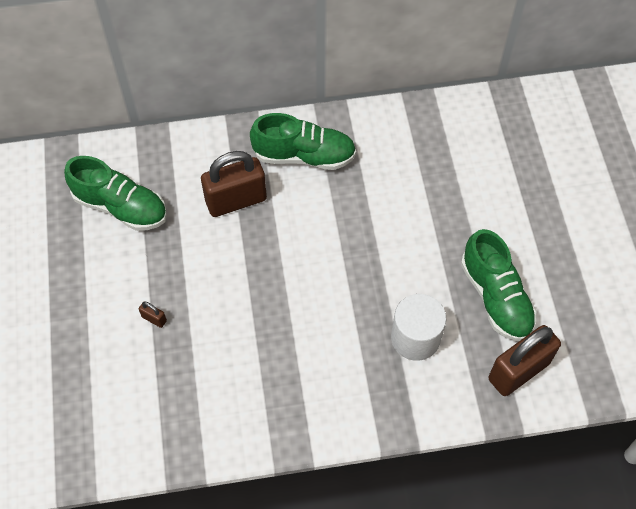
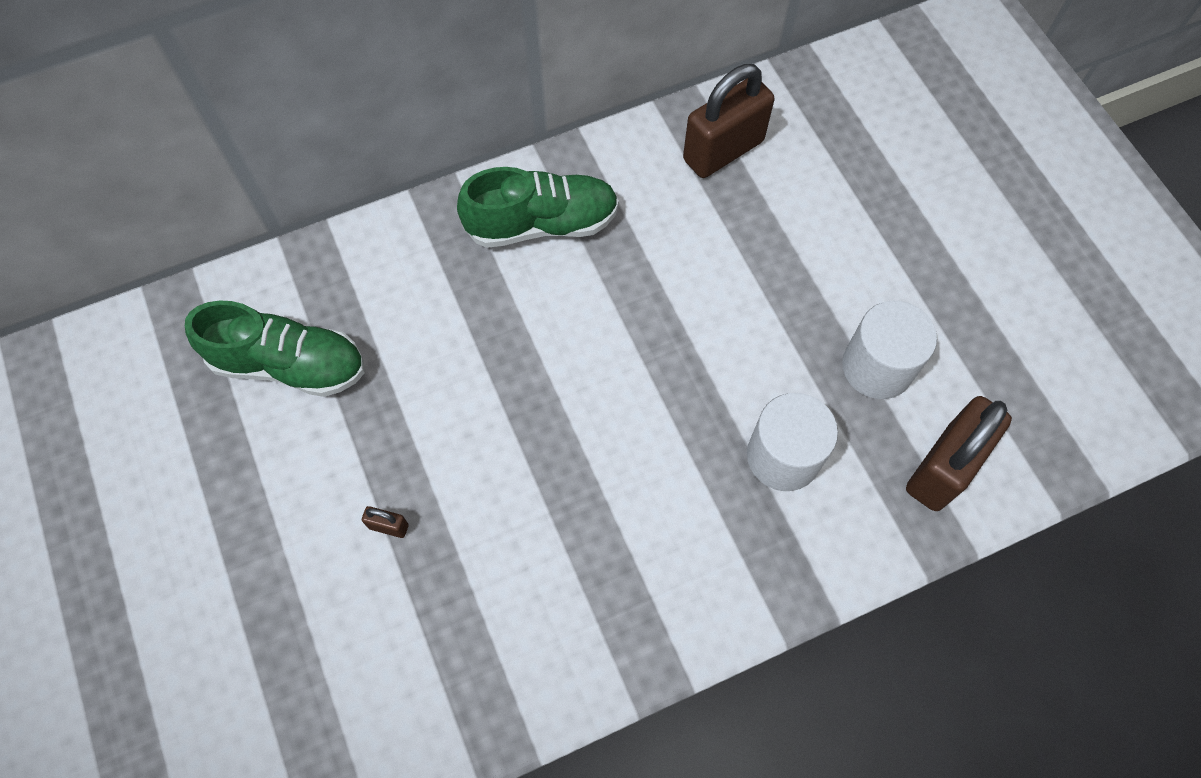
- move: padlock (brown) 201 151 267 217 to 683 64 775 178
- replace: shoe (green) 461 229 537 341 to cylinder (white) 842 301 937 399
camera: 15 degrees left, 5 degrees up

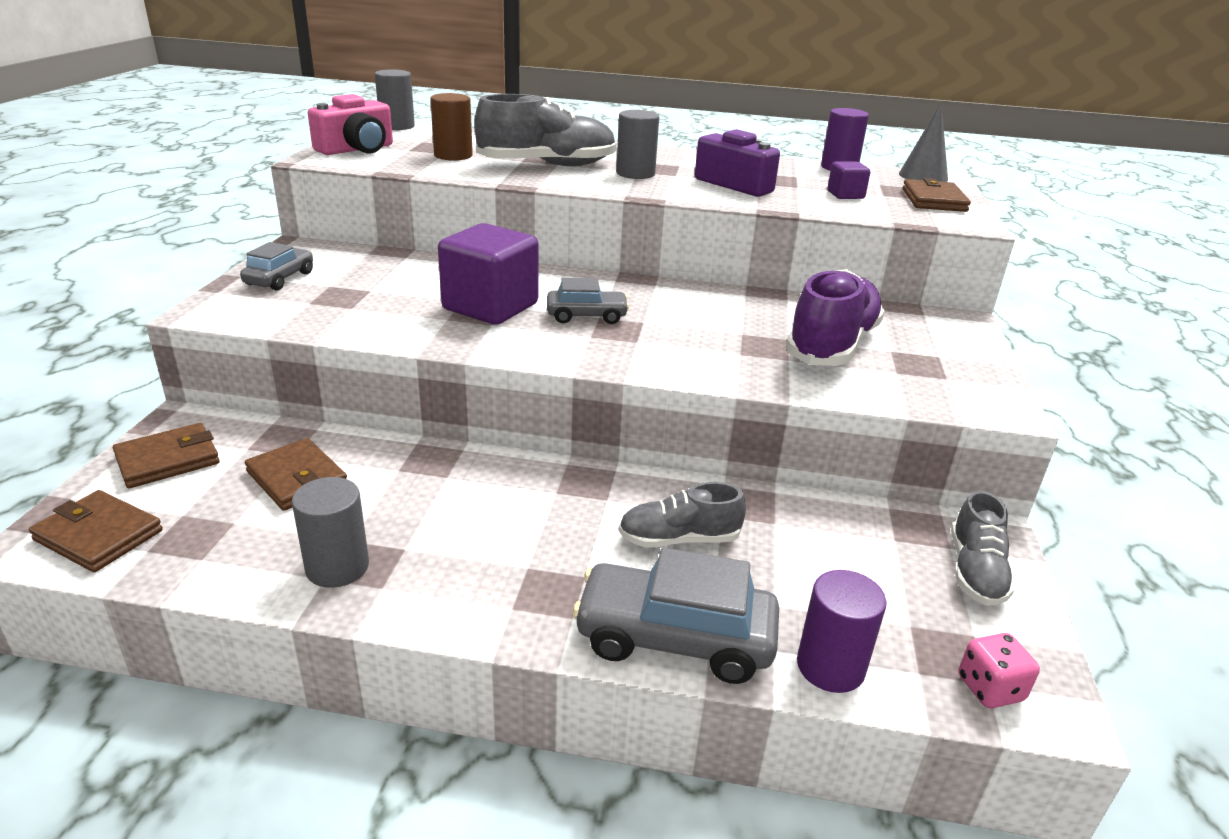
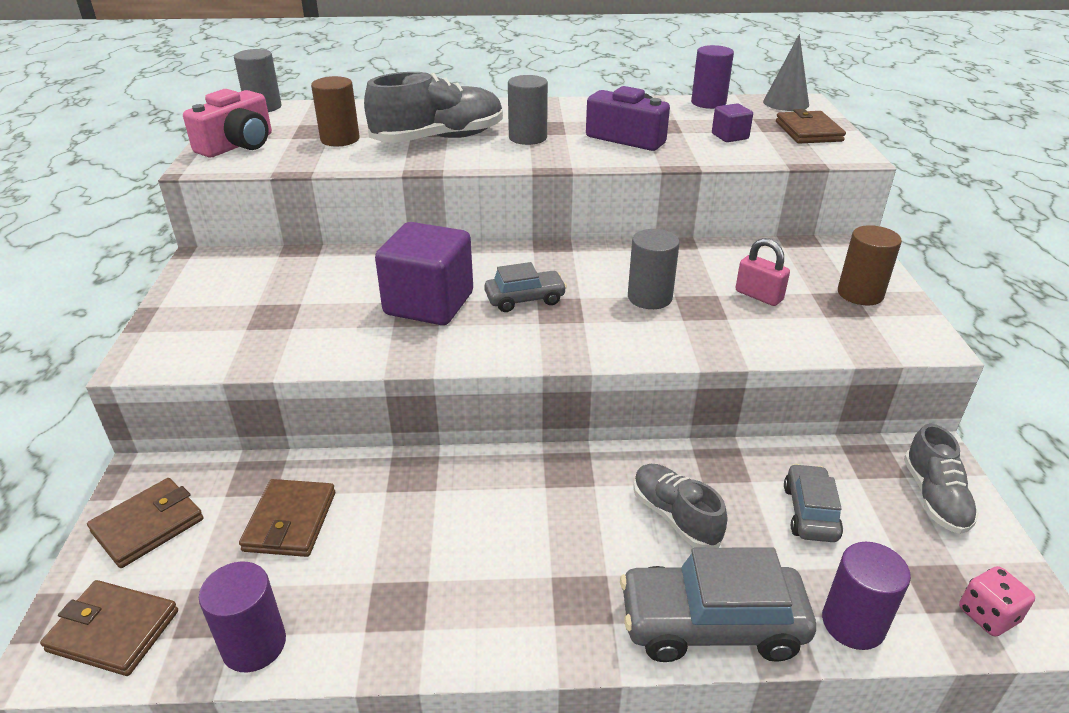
- insert: cylinder (purple) 199 562 286 672
- rotate: wallet (brown) 245 438 347 511 = 239 479 335 557 60 degrees clockwise
- move: cylinder (grey) 292 477 369 588 to 628 229 680 309
- rotate: shoe (grey) 619 482 746 547 = 633 464 727 548 75 degrees clockwise
- replace: shoe (purple) 785 269 885 366 to padlock (pink) 735 238 790 306
- move: car (grey) 240 242 313 291 to 784 464 843 542
- insert: cylinder (brown) 838 225 902 305
camera: 10 degrees left, 5 degrees up

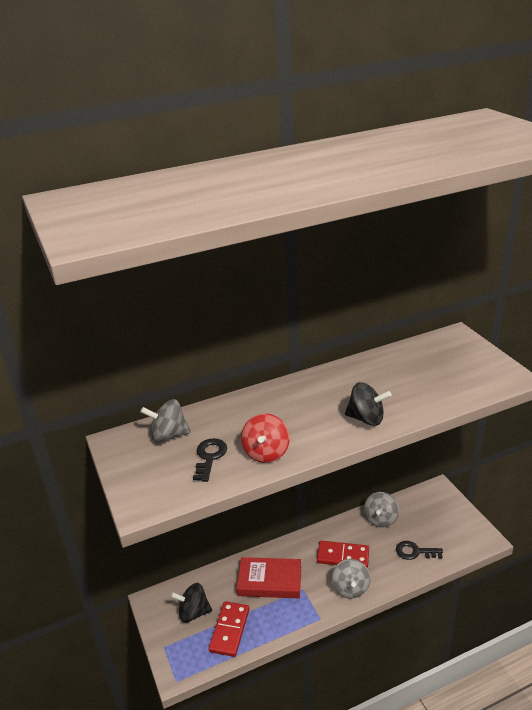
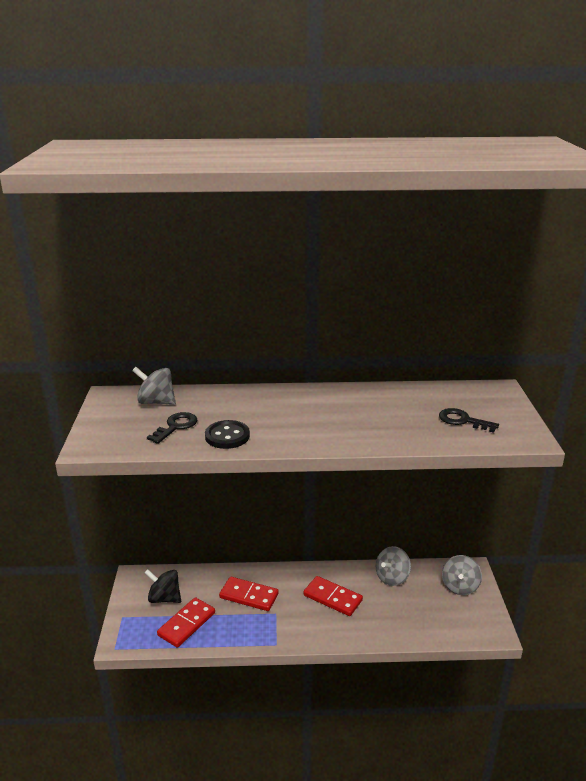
- replace: spinning top (red) 241 413 290 463 to button (black) 205 420 250 449
- replace: book (red) 237 557 301 598 to domino (red) 219 577 279 611
- move: key (black) 396 541 443 560 to 439 408 499 433
- move: spinning top (grey) 331 559 370 599 to 442 555 482 595
- delete: spinning top (black) 345 382 392 426
camera: 20 degrees right, 5 degrees down

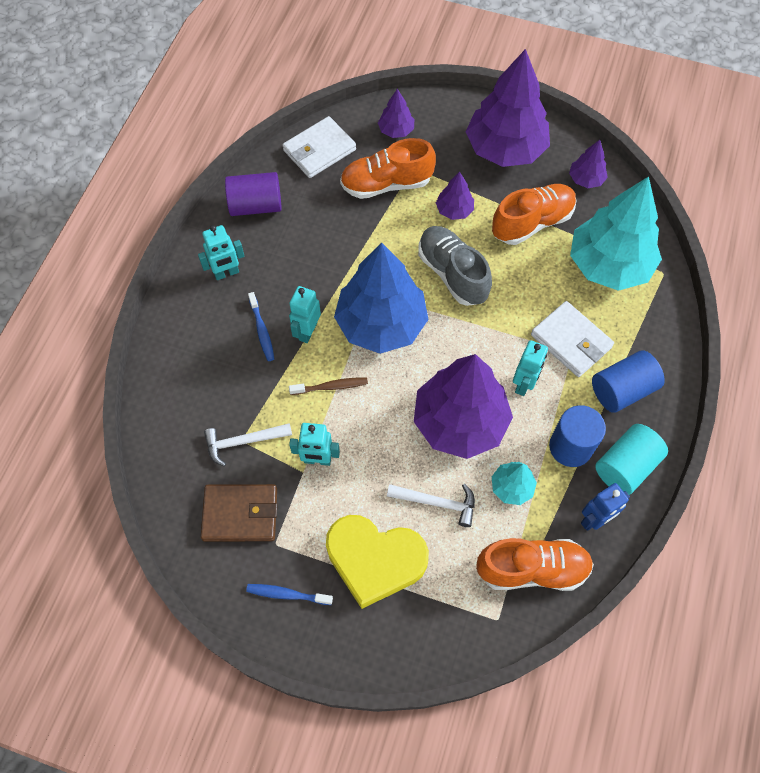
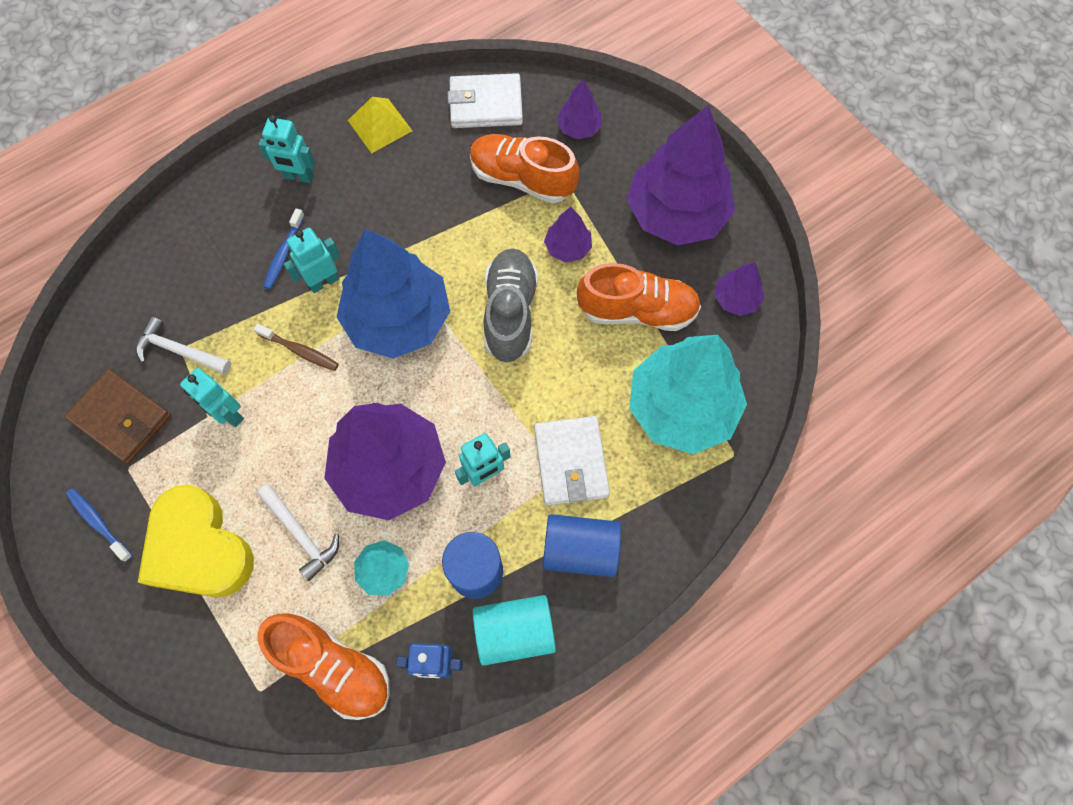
- replace: cylinder (purple) 225 172 282 216 to pyramid (yellow) 348 97 412 153
camera: 35 degrees right, 5 degrees up

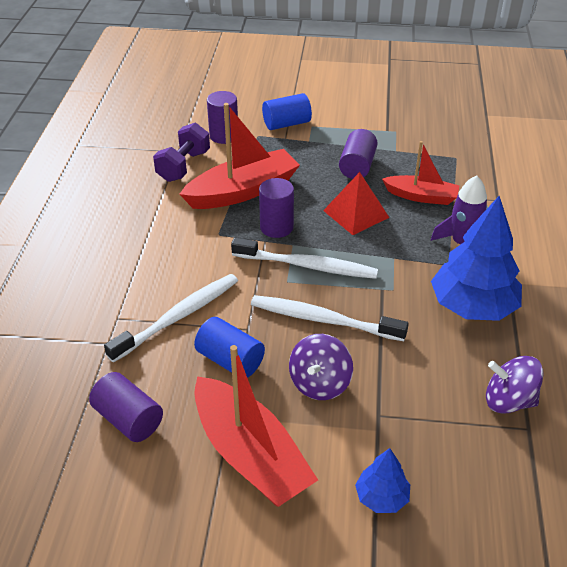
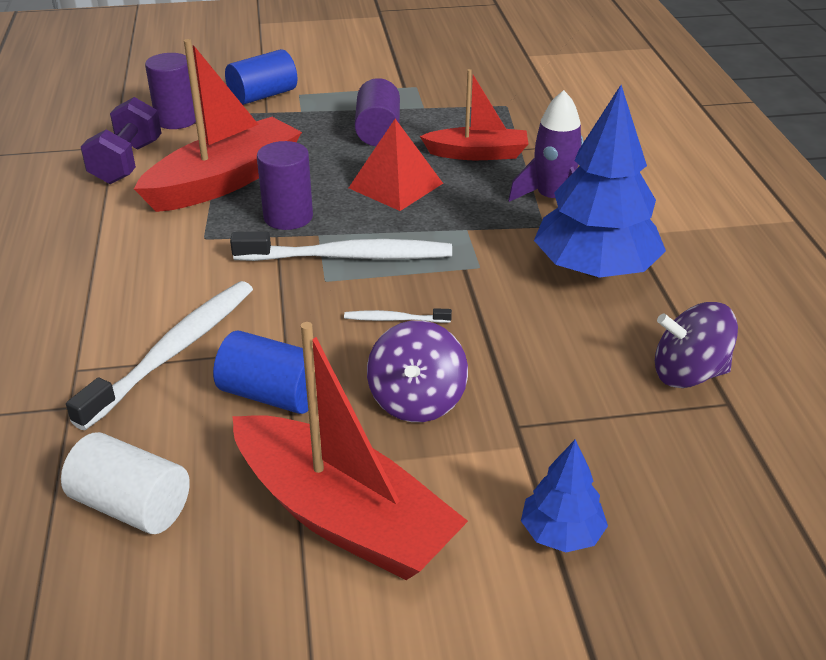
- recolor: cylinder (purple) 89 372 163 442 to cylinder (white) 61 432 190 534
- resize: toothbrush (white) 251 295 409 341 = 344 308 452 323 x0.45
camera: 15 degrees left, 5 degrees down

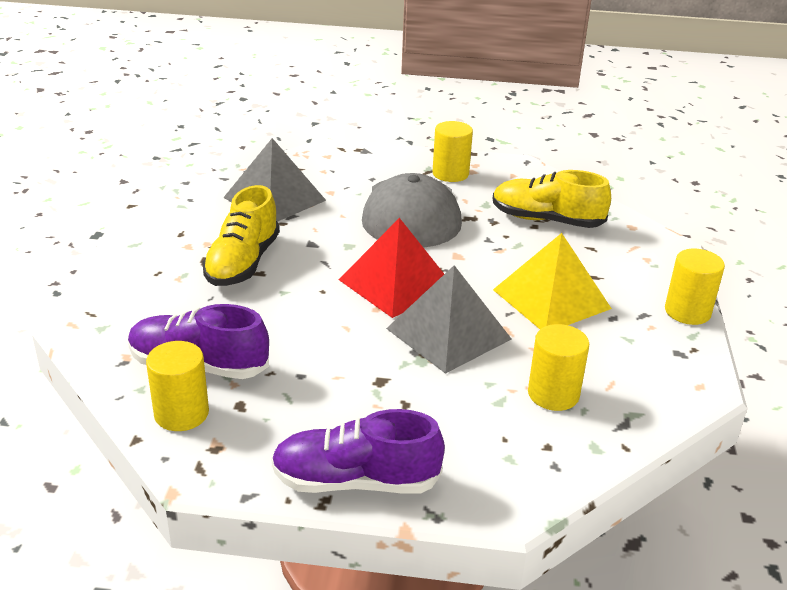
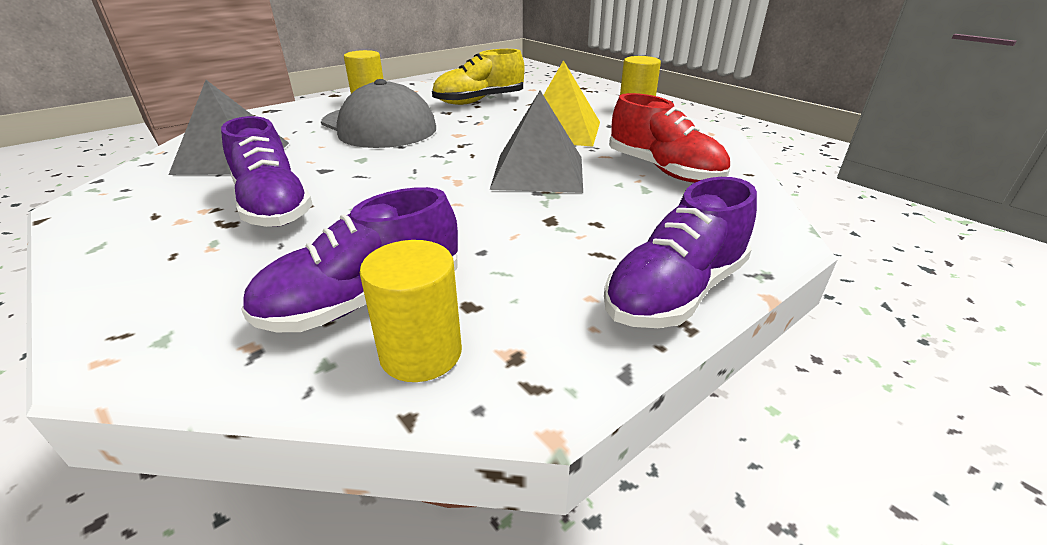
- recolor: shoe (yellow) 203 185 280 286 to shoe (purple) 221 116 313 227
- replace: cylinder (yellow) 528 324 589 411 to shoe (red) 609 93 730 183
- delete: pyramid (red) 339 218 444 318
camera: 45 degrees left, 0 degrees up

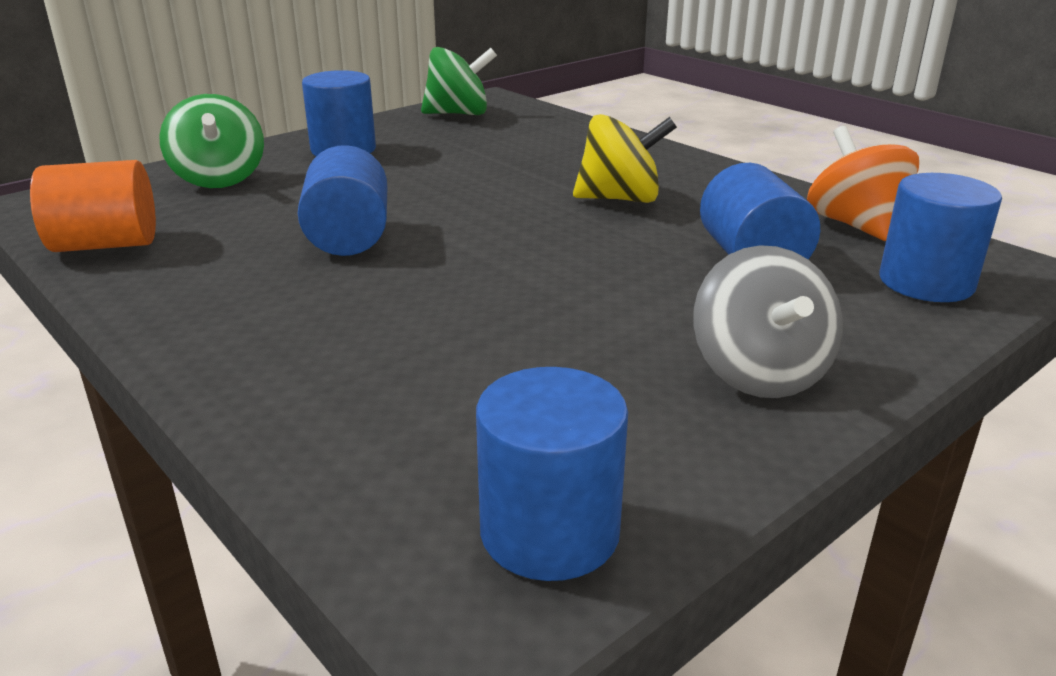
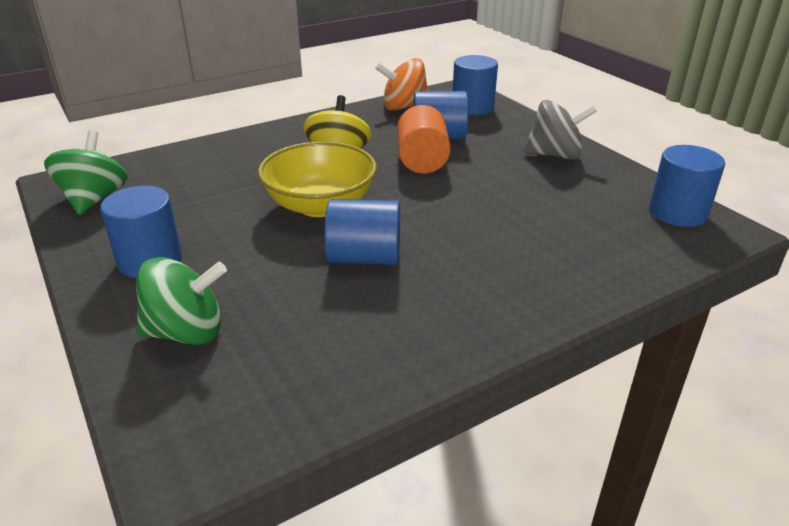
- insert: bowl (yellow) 258 142 377 217
- move: cylinder (orange) 30 160 156 252 to 397 105 451 173
camera: 80 degrees left, 5 degrees up

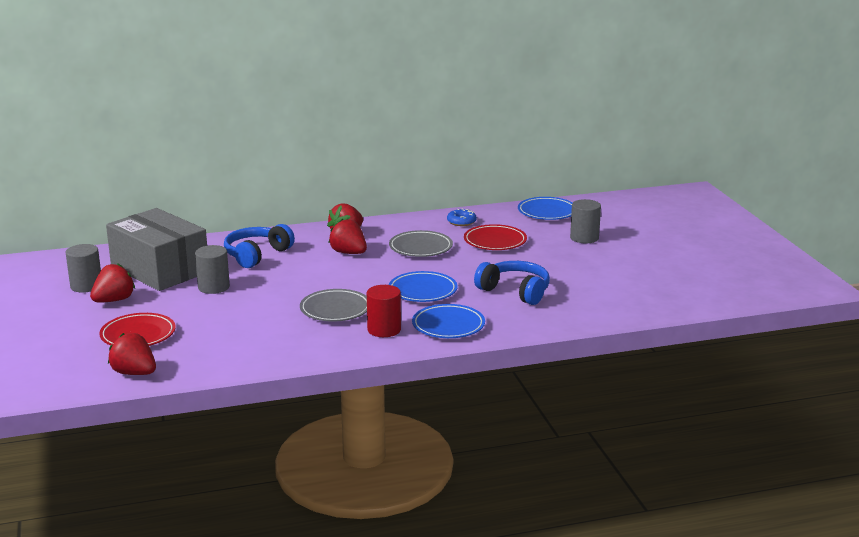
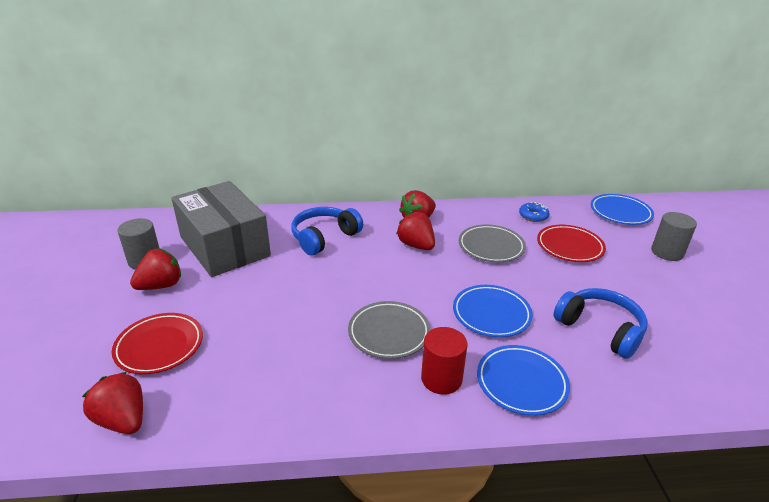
- delete: cylinder (grey) 195 245 230 294
camera: 10 degrees right, 10 degrees up

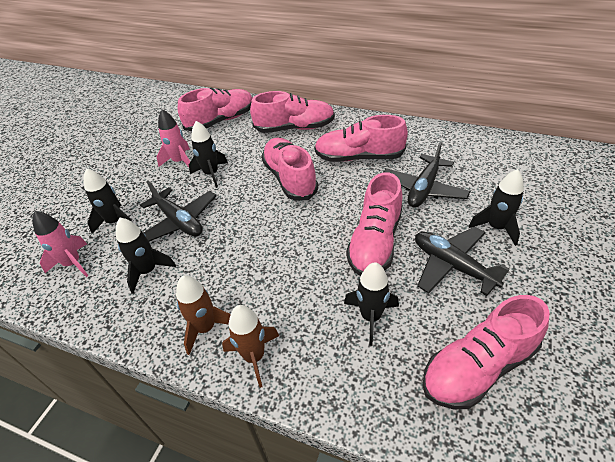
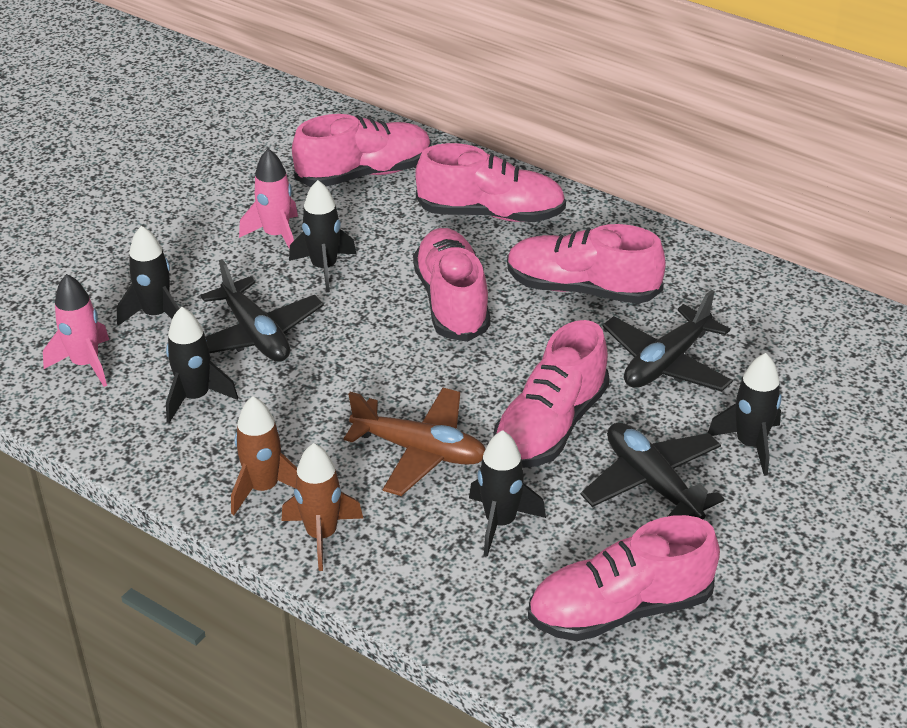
- insert: plane (brown) 344 388 485 496
camera: 10 degrees right, 5 degrees down

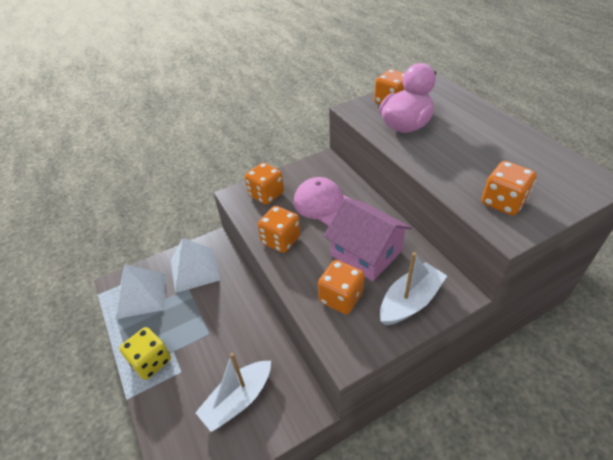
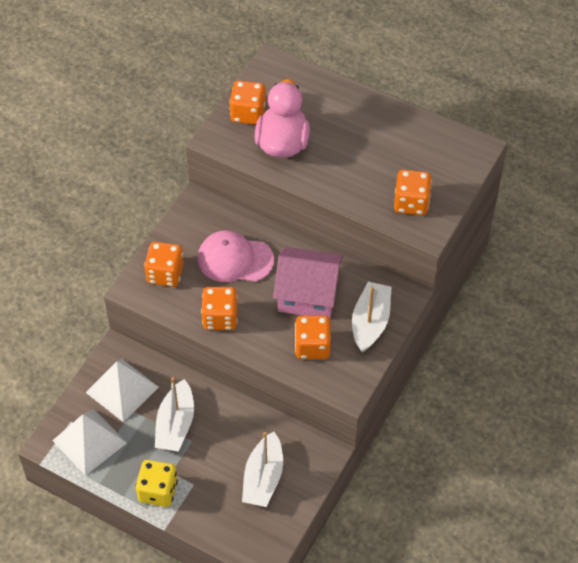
- insert: boat (white) 155 377 194 452
camera: 35 degrees left, 10 degrees up

